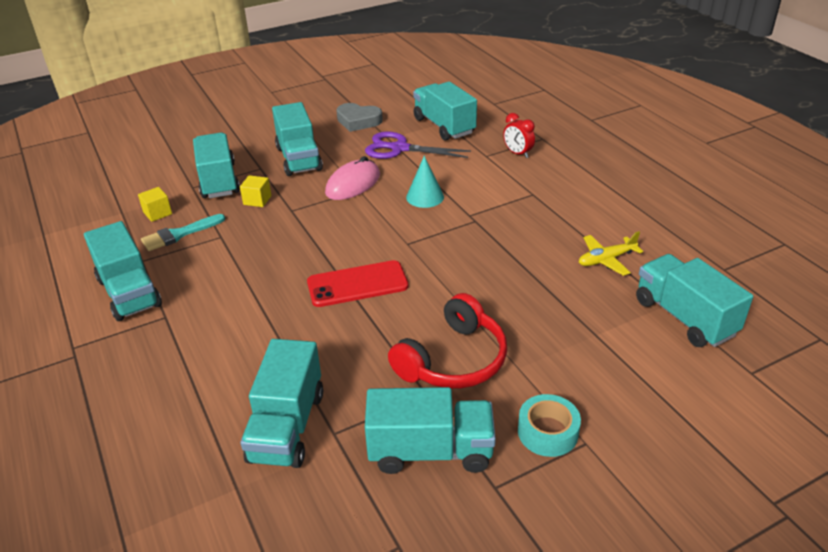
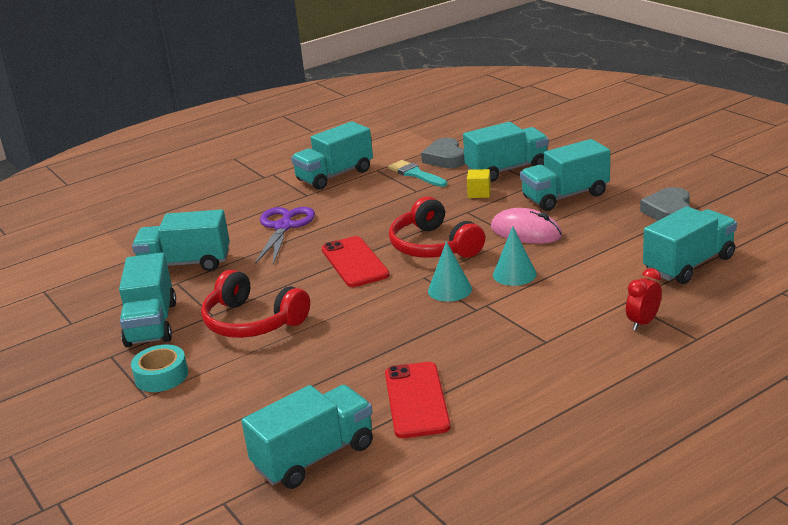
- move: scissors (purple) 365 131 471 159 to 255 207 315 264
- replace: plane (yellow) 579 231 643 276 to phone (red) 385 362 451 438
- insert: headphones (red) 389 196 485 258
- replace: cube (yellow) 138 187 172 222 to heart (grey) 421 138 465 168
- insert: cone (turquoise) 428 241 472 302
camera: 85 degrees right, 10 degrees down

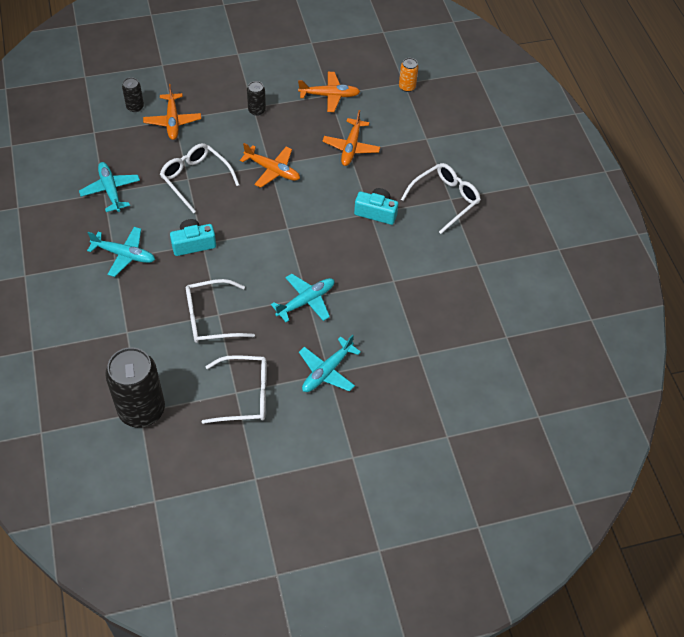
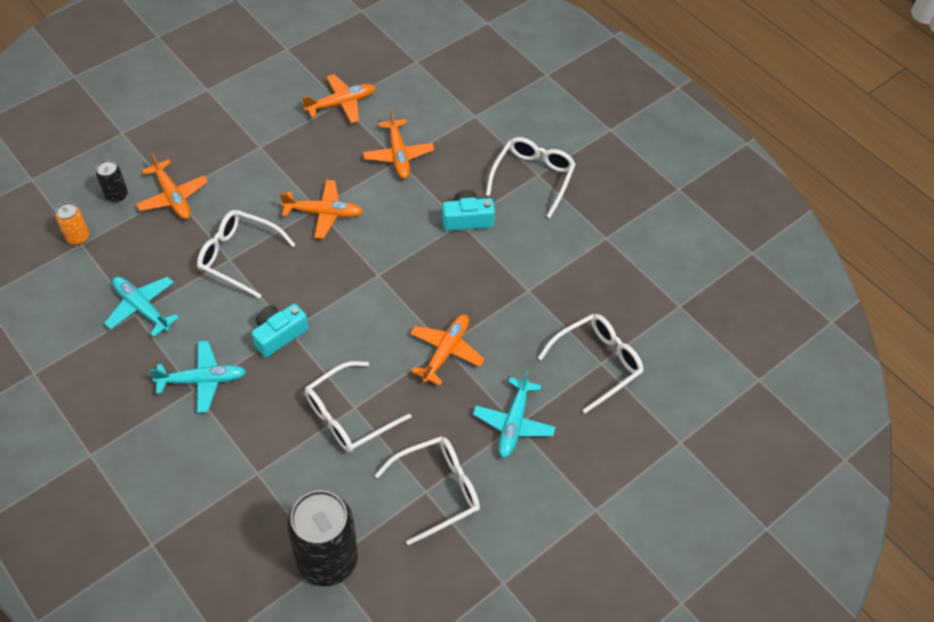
- move: can (orange) 399 58 418 92 to 55 202 89 245
- recolor: plane (turquoise) 271 274 334 322 to plane (orange) 410 314 485 386
- insert: glasses (white) 538 314 644 413
- delete: can (black) 247 81 266 116
camera: 25 degrees left, 0 degrees up

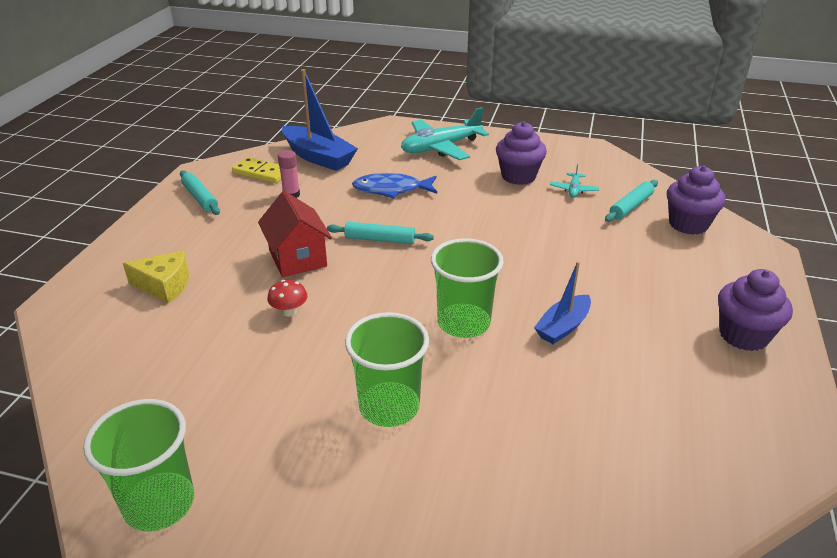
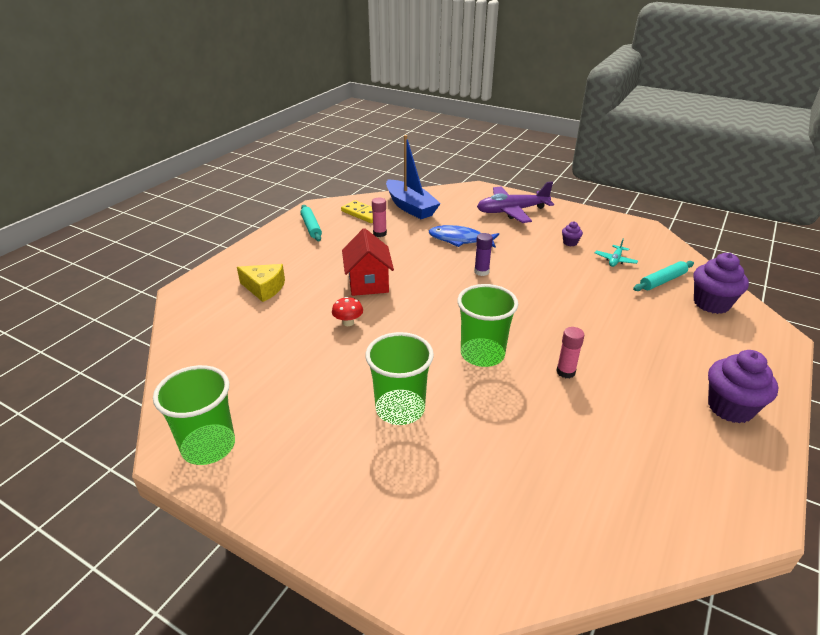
- insert: glue stick (purple) 474 233 493 276
- recolor: plane (turquoise) 401 107 489 160 to plane (purple) 477 181 554 223
- replace: boat (blue) 534 261 591 344 to glue stick (pink) 556 327 584 378
- resize: cupcake (purple) 496 122 547 185 = 562 221 583 247 x0.48
- delete: rolling pin (turquoise) 327 222 434 244
camera: 15 degrees right, 0 degrees up

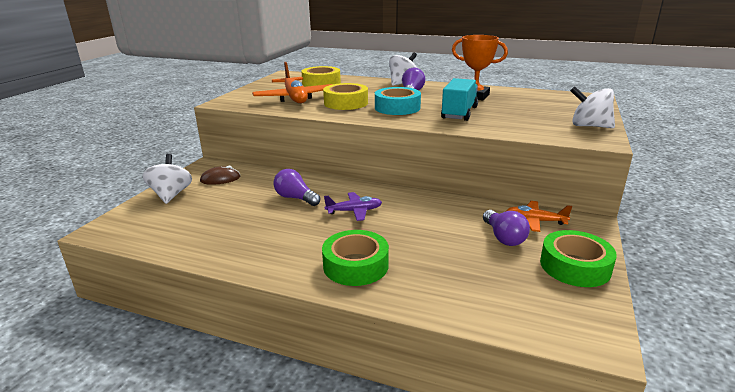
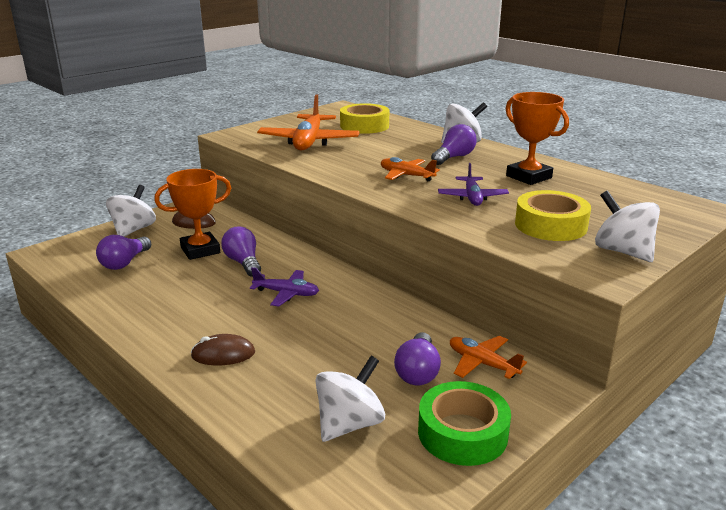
- insert: light bulb (purple) 96 235 151 270
- insert: trophy (orange) 154 169 231 260
- replace: tape (green) 322 230 389 286 to mouse (brown) 191 334 255 365
- insert: spinning top (white) 315 356 385 442
- replace: tape (turquoise) 375 87 421 115 to plane (orange) 381 157 440 181
- replace: truck (turquoise) 441 78 478 121 to plane (purple) 438 163 509 206
- move: tape (yellow) 323 83 368 110 to 515 190 591 241
camera: 25 degrees right, 0 degrees up

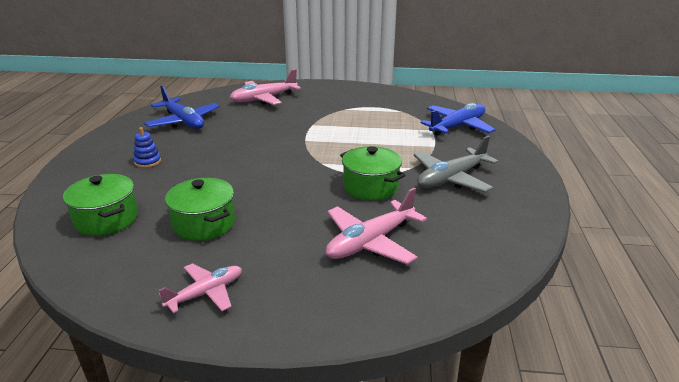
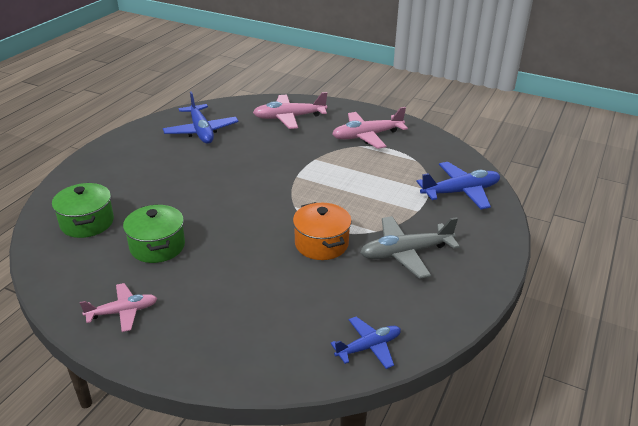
- recolor: pot (green) 340 146 406 201 to pot (orange) 293 202 352 260
- insert: plane (blue) 331 317 401 369
- move: plane (pink) 325 188 427 264 to 332 107 408 149
- delete: stacking toy (blue) 134 127 161 168
camera: 20 degrees right, 5 degrees up

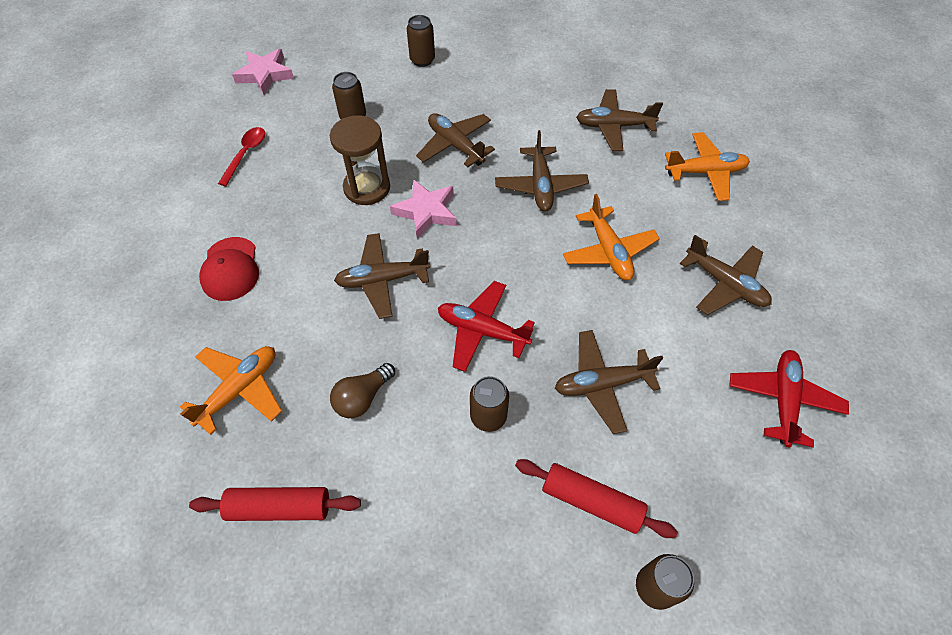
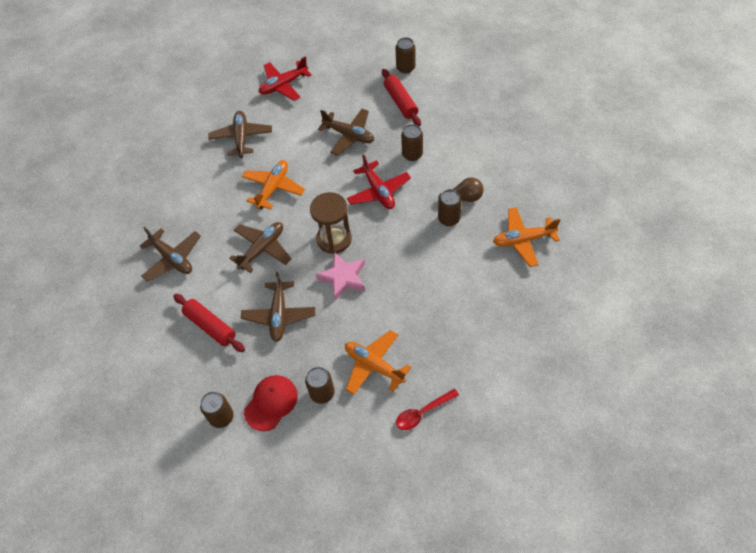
- move: rolling pin (red) 189 487 361 521 to 173 294 245 352
- move: cap (red) 199 237 259 301 to 244 375 298 431
- move: hourglass (brown) 330 115 390 205 to 310 192 352 254
- move: plane (orange) 665 132 750 201 to 345 330 411 395
- insert: can (brown) 438 189 462 226
- delete: star (pink) 232 49 294 94
- delete: plane (brown) 334 233 430 319
camera: 135 degrees left, 0 degrees up

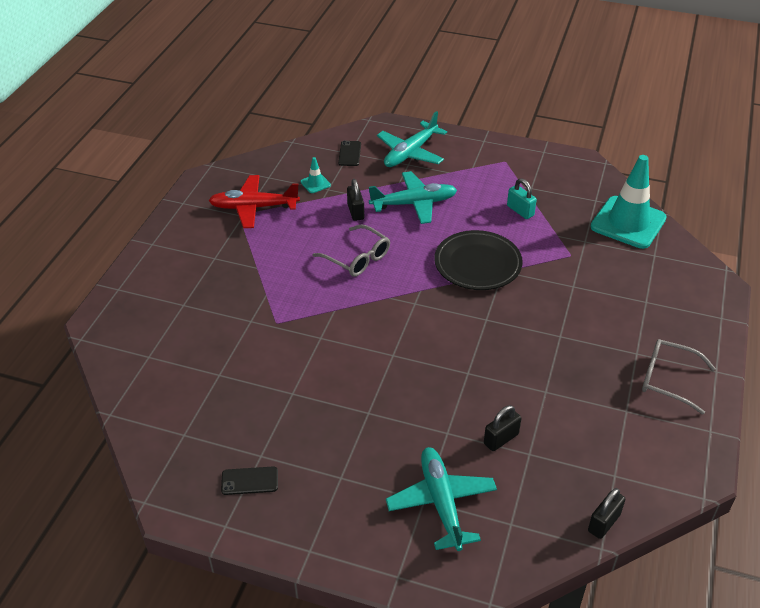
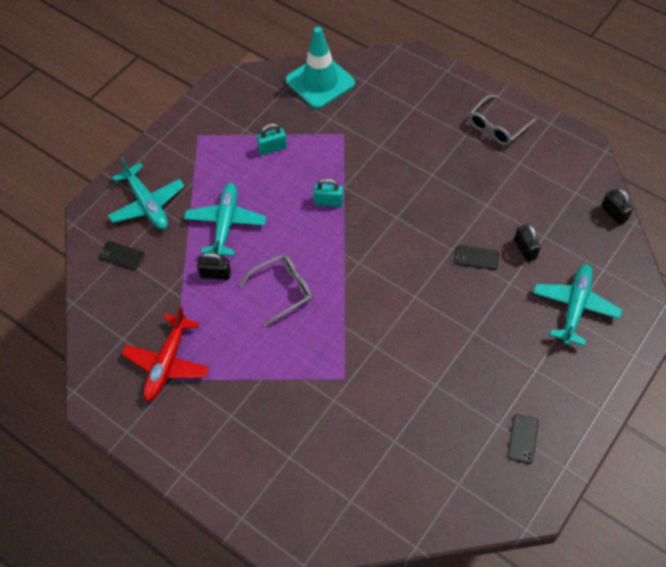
- replace: plate (black) 434 230 523 290 to padlock (turquoise) 313 178 343 207
- insert: phone (black) 454 245 499 270
- rotate: plane (turquoise) 386 447 497 551 = 533 264 622 346 105 degrees clockwise
- delete: traffic cone (turquoise) 301 157 331 193
camera: 70 degrees left, 15 degrees up

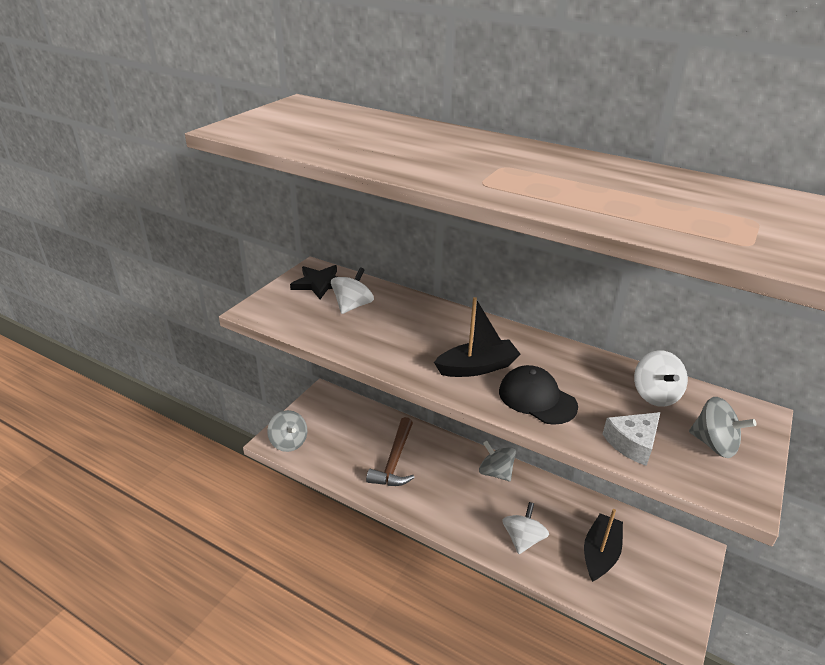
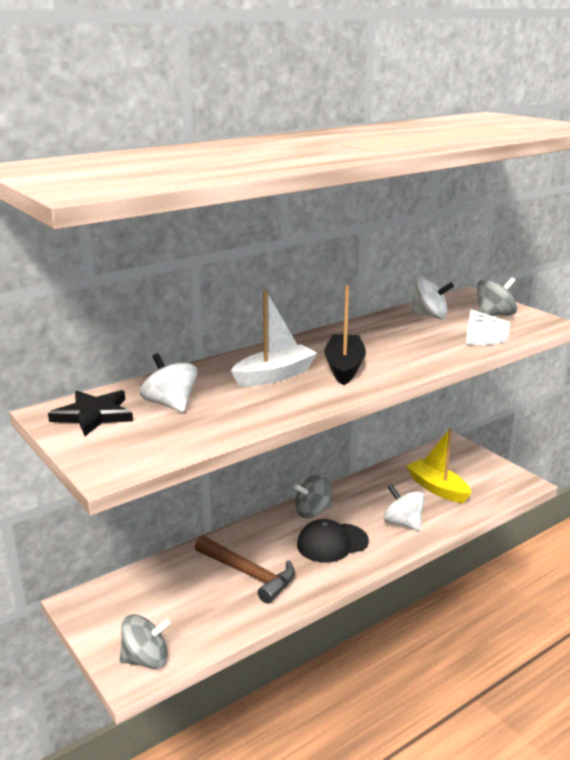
- insert: boat (white) 231 291 317 387
- move: cap (black) 499 365 578 425 to 297 519 369 563
- recolor: boat (black) 584 509 623 582 to boat (yellow) 406 428 471 503
camera: 65 degrees left, 10 degrees down

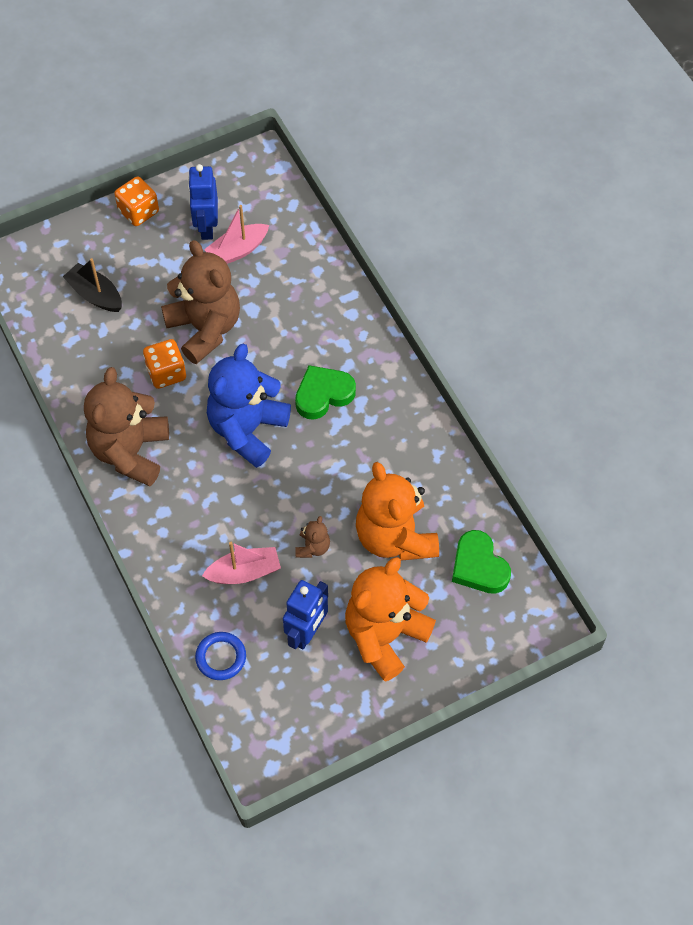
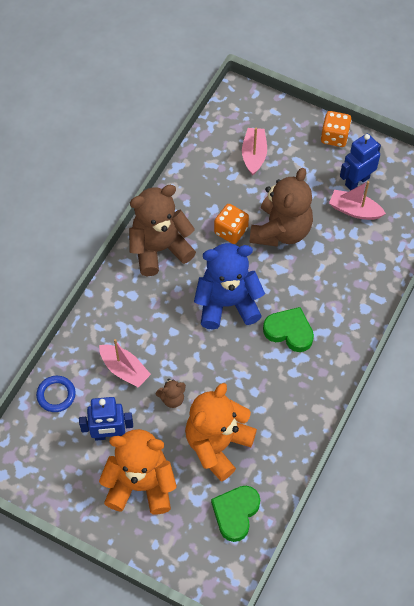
- recolor: boat (black) 63 258 122 312 to boat (pink) 242 127 267 175
camera: 55 degrees right, 0 degrees up

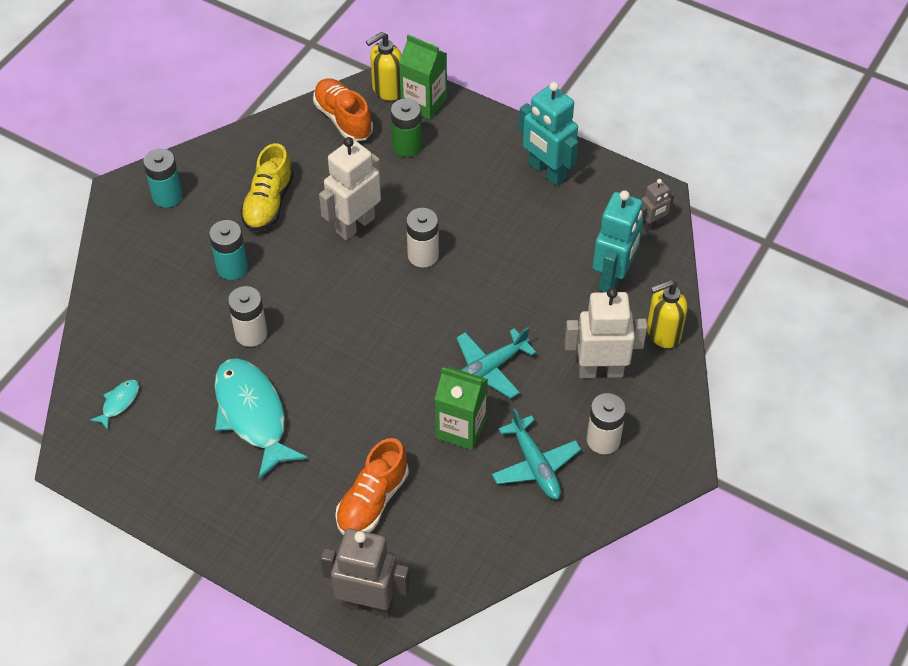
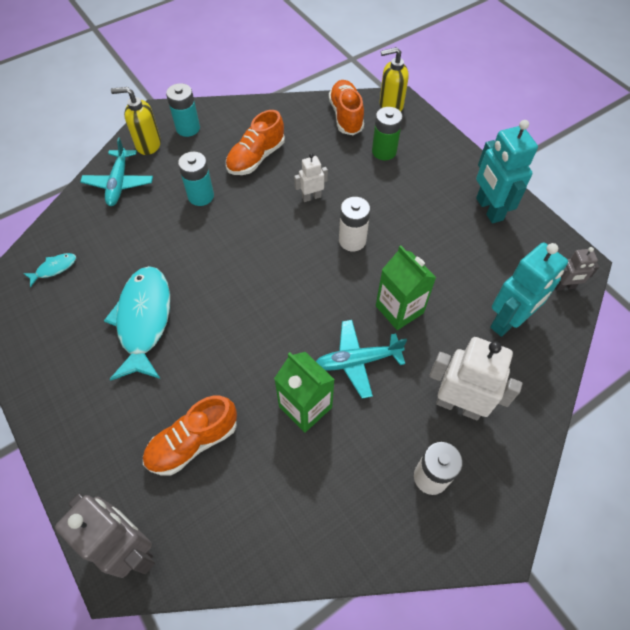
- move: plane (turquoise) 492 409 581 499 to 80 137 153 206
- move: soap dispenser (yellow) 647 280 687 348 to 111 87 161 155
- recolor: shoe (yellow) 240 143 294 231 to shoe (orange) 226 110 285 175
- resize: robot (white) 319 137 381 240 = 294 153 328 202 x0.53
- move: carton (green) 399 35 447 120 to 376 245 436 330
- delete: battery (white) 228 286 267 347
camera: 25 degrees right, 5 degrees up

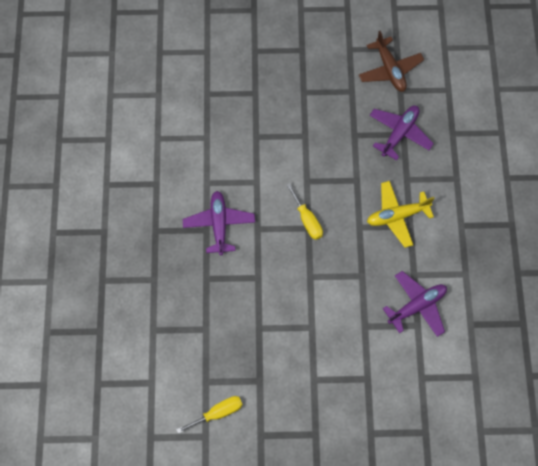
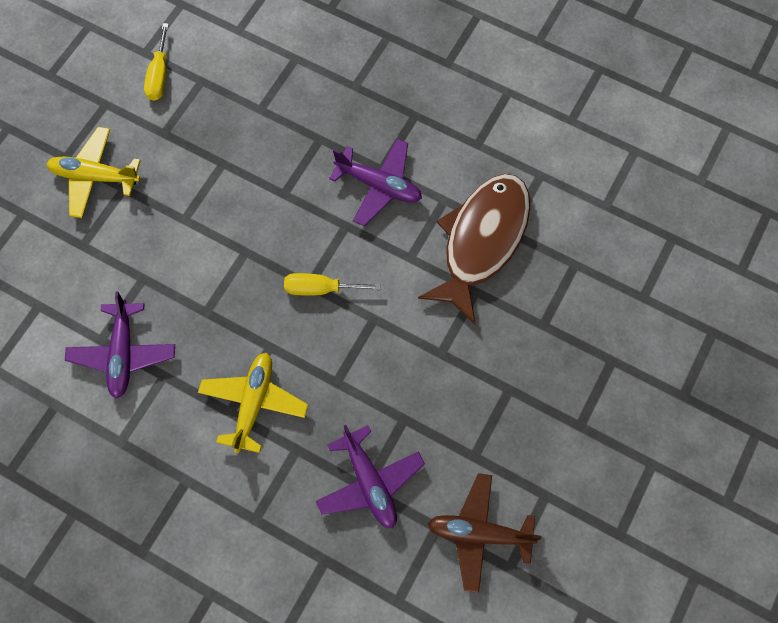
- insert: plane (yellow) 47 127 141 218
- insert: fish (brown) 418 174 530 325
camera: 120 degrees right, 0 degrees up

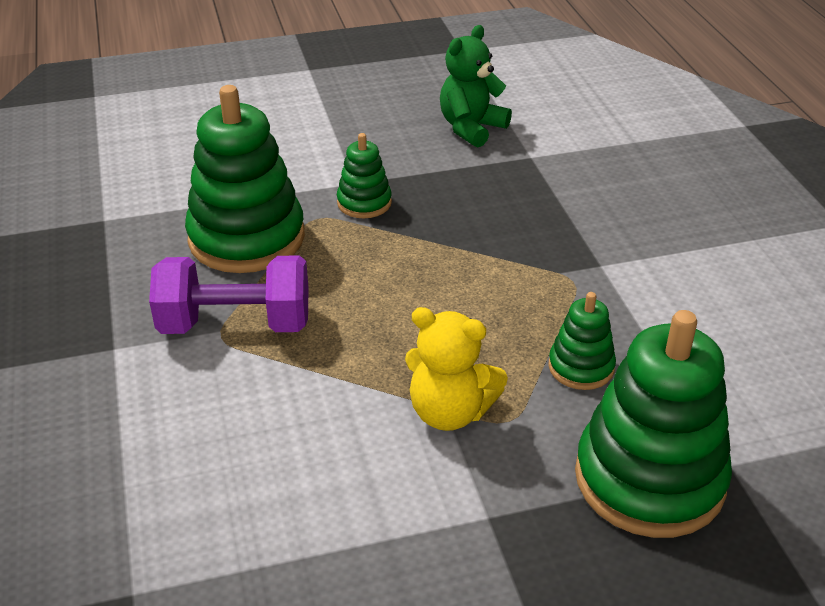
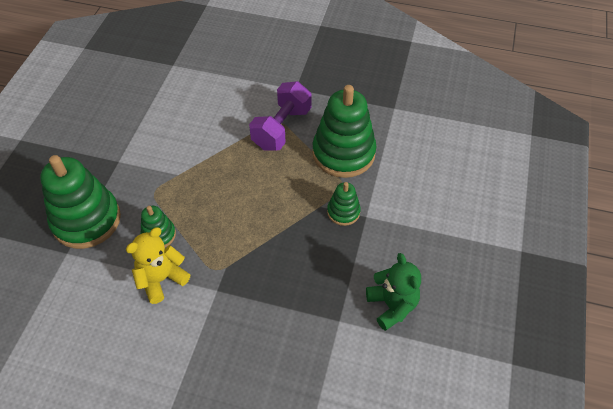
- move: teddy bear (yellow) 405 307 508 431 to 126 227 190 304
camera: 120 degrees right, 15 degrees up

